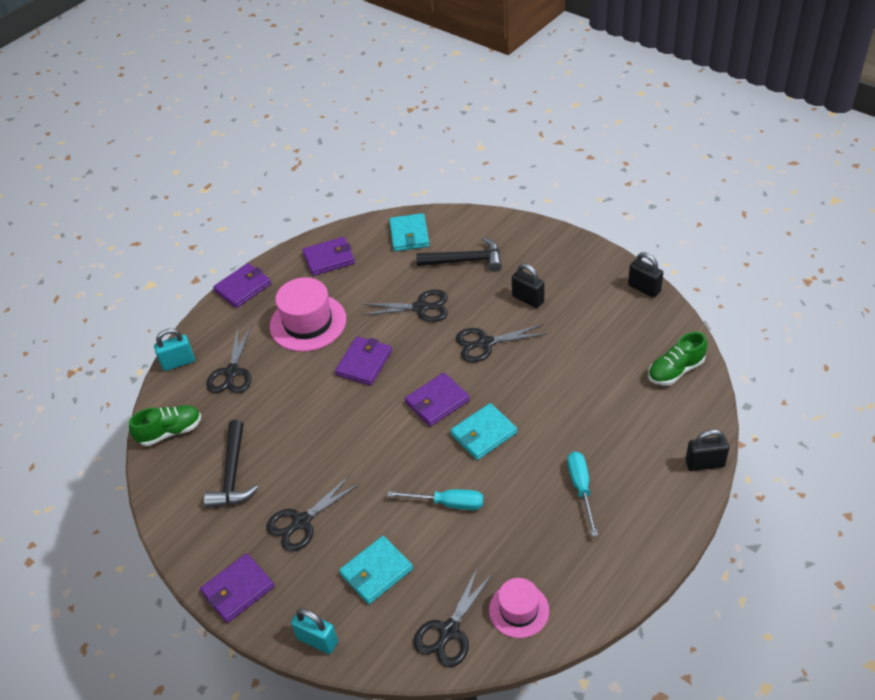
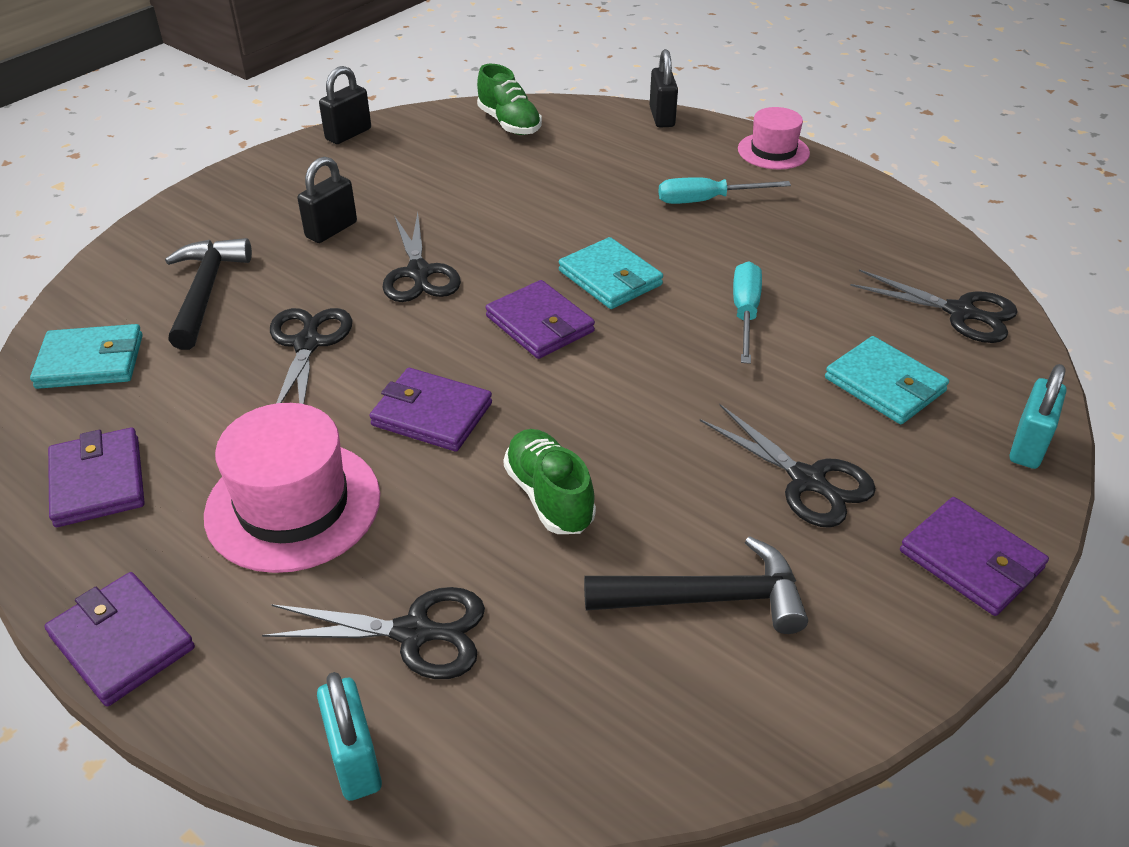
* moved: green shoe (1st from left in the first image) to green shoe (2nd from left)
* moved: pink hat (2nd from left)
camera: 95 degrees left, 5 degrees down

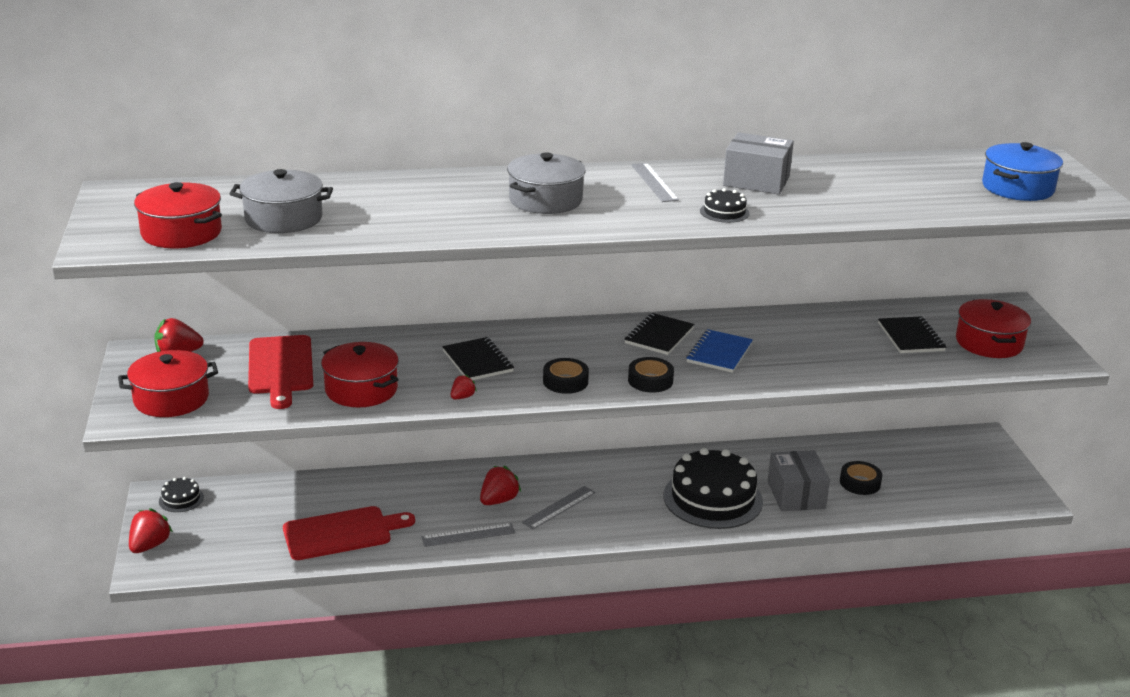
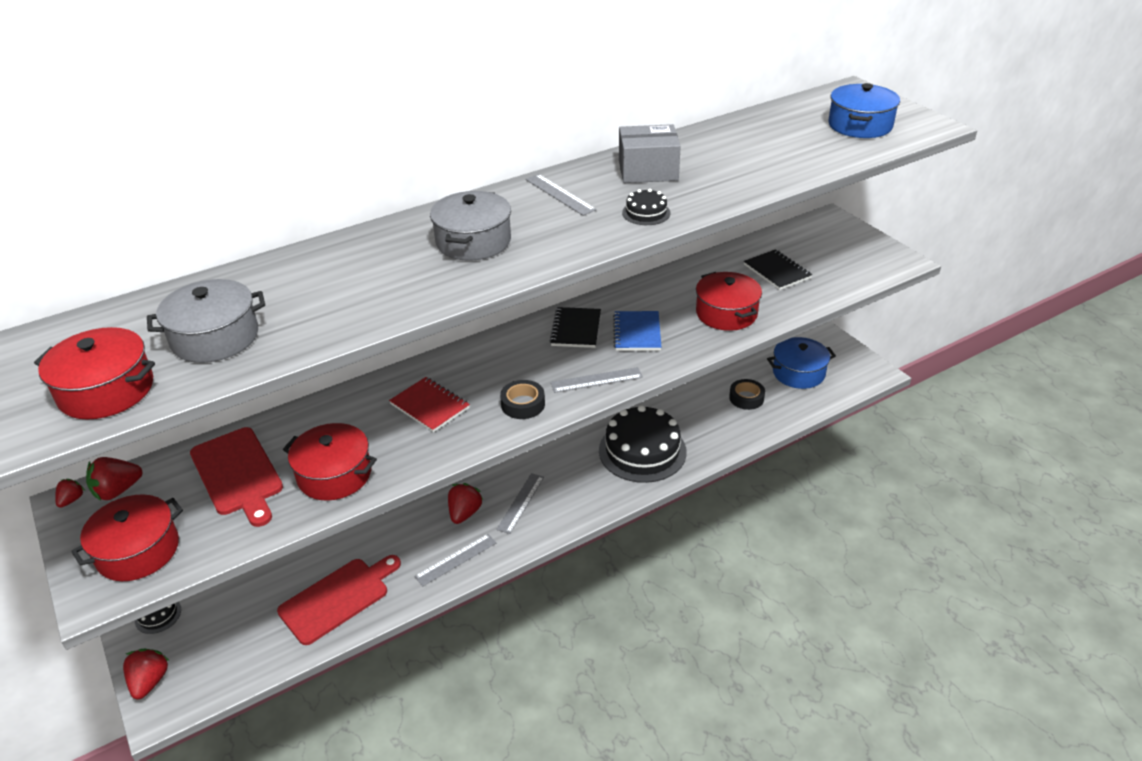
* recoloured: black notebook (1st from left) to red notebook
* moved: red strawberry (3rd from left in the first image) to red strawberry (1st from left)
* replaced: black tape (2nd from left) to grey ruler (4th from left)
* removed: grey box (2nd from left)
* moved: red pot (4th from left)
* added: blue pot (1st from left)
camera: 20 degrees left, 10 degrees up

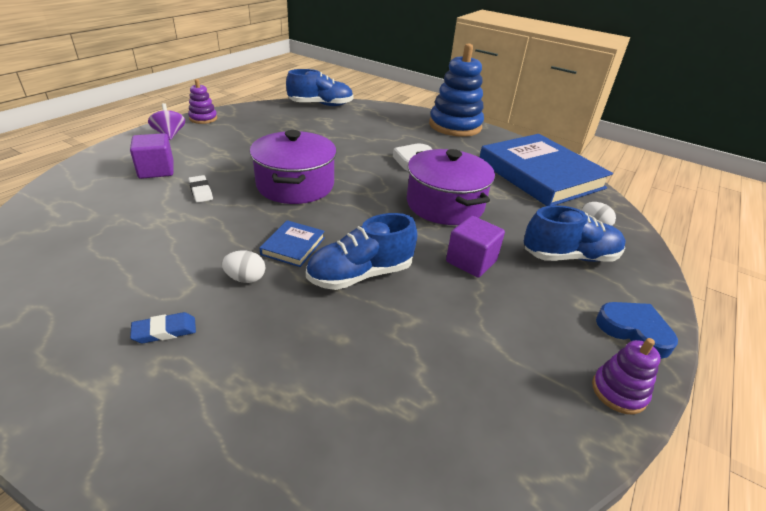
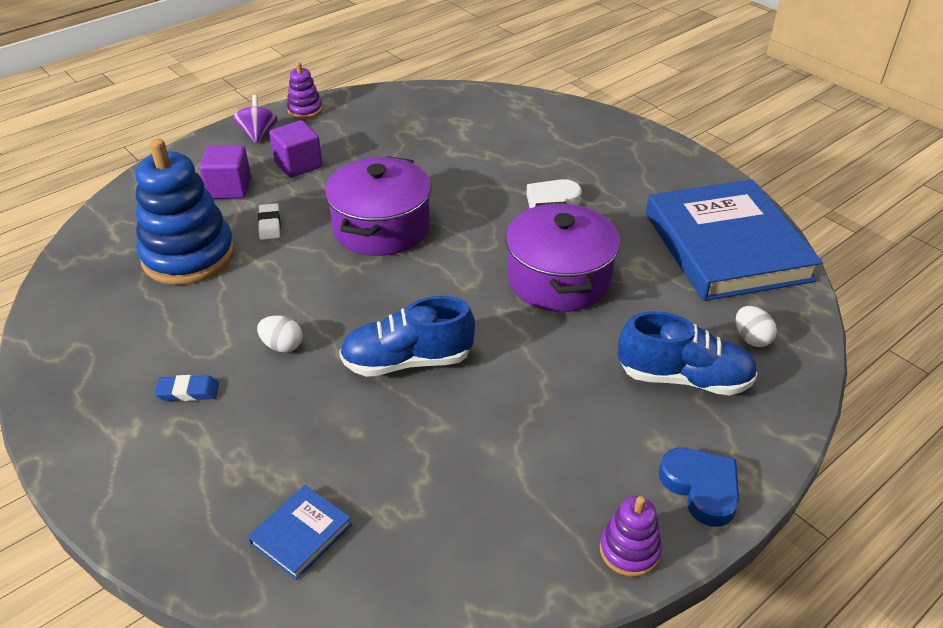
* moved: blue book (1st from left)
* removed: blue shoe (1st from left)
* moved: blue stacking toy
* moved: purple cube (2nd from left)
camera: 20 degrees right, 5 degrees up

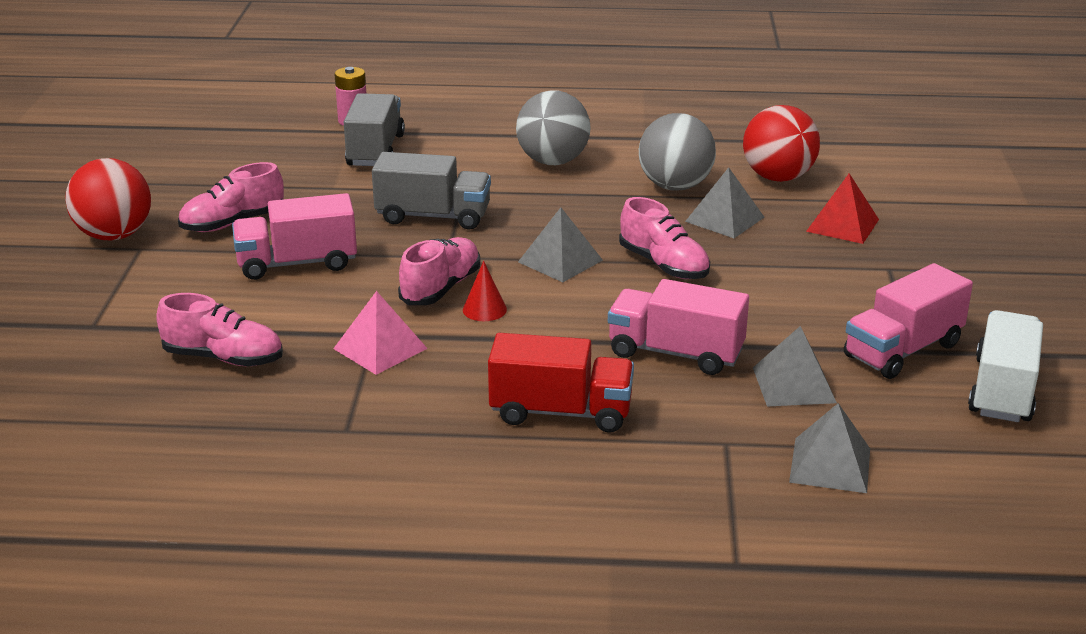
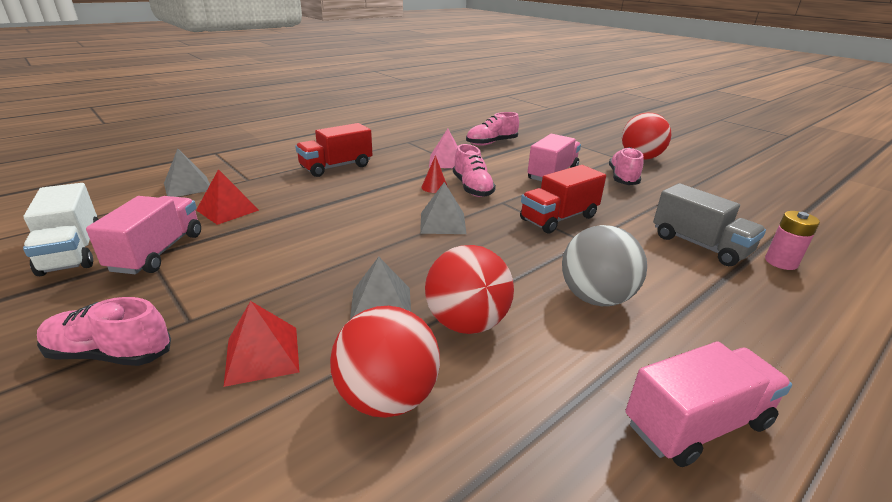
* recoloured: grey truck (2nd from left) to red truck (2nd from left)
* moved: pink truck (2nd from left in the first image) to pink truck (3rd from left)
* moved: pink shoe (4th from left in the first image) to pink shoe (1st from left)
* recoloured: grey ball (2nd from left) to red ball (2nd from left)
* recoloured: grey pyramid (3rd from left) to red pyramid (1st from left)
camera: 135 degrees right, 0 degrees up

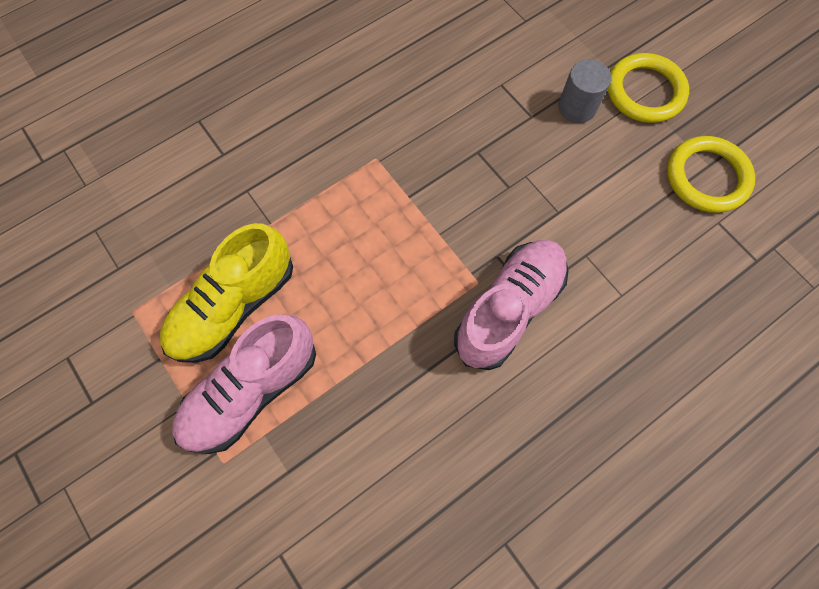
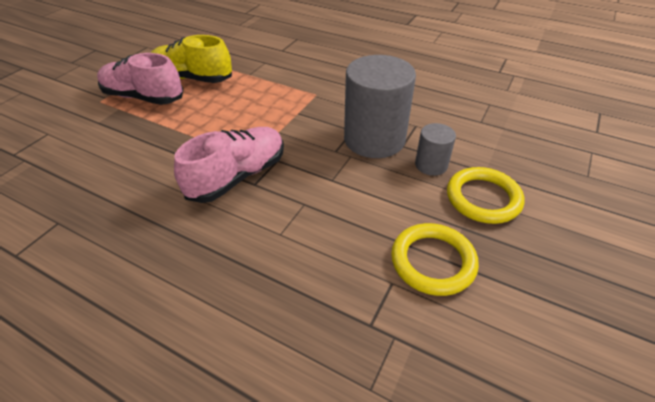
* turned: pink shoe (2nd from left) 60 degrees counterclockwise
* added: grey cylinder (1st from left)
camera: 65 degrees right, 25 degrees down

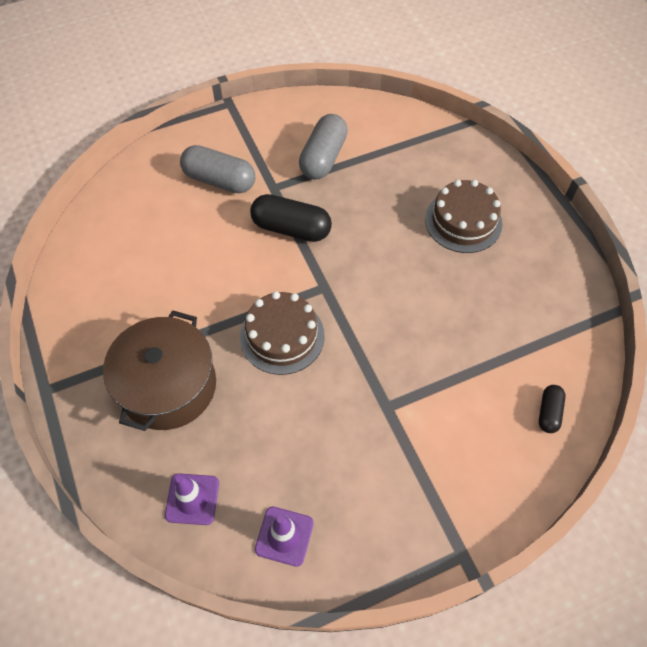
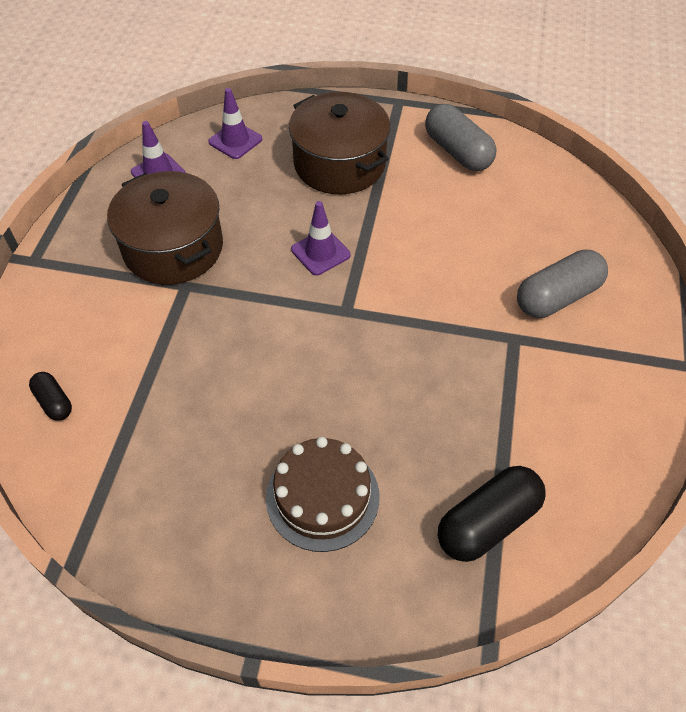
* replaced: brown cake (1st from left) to purple traffic cone (3rd from left)
* moved: black capsule (1st from left in the first image) to black capsule (2nd from left)
* moved: grey capsule (2nd from left in the first image) to grey capsule (1st from left)
* added: brown pot (1st from left)
camera: 125 degrees right, 5 degrees down

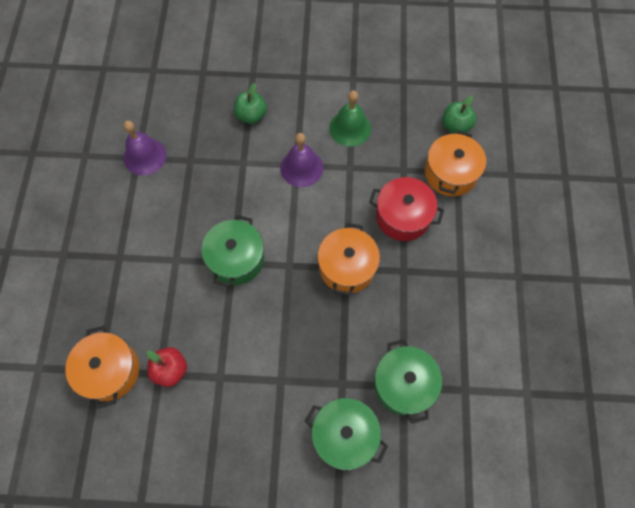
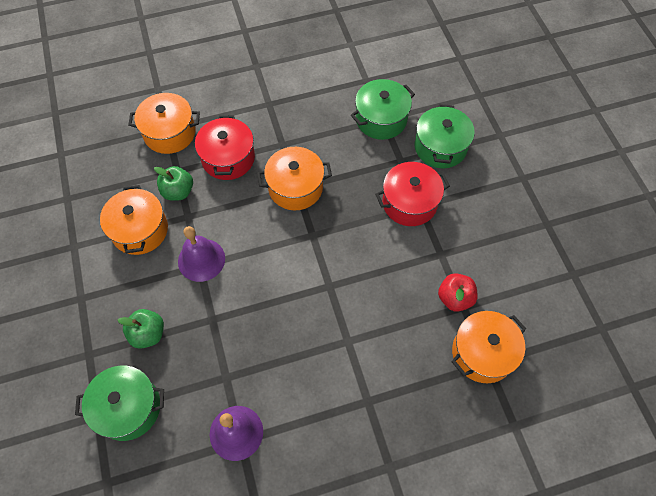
* moved: green pot (1st from left)
* replaced: green bell to orange pot (1st from left)
* moved: green apple (2nd from left)
* added: red pot (2nd from left)
camera: 110 degrees left, 5 degrees down

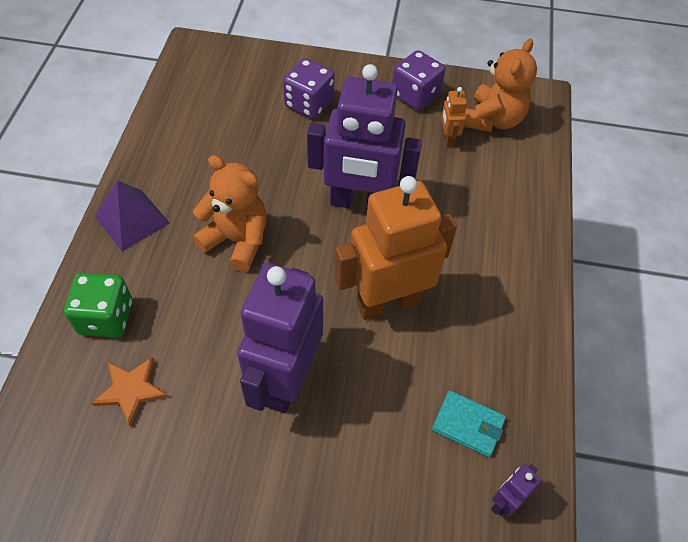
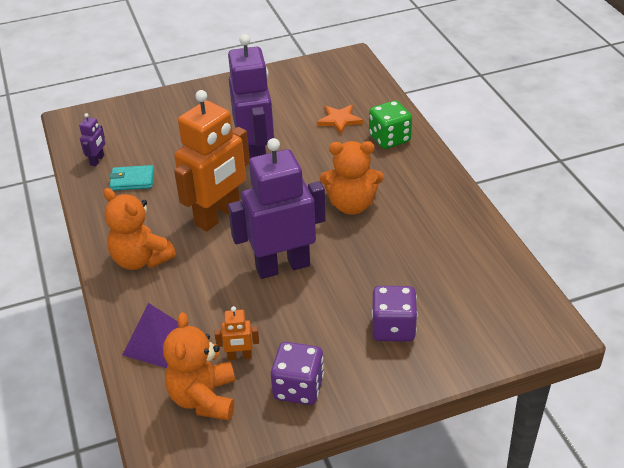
* moved: purple pyramid
* turned: orange robot (2nd from left) 120 degrees clockwise
* added: orange teddy bear (1st from left)
camera: 155 degrees right, 15 degrees down

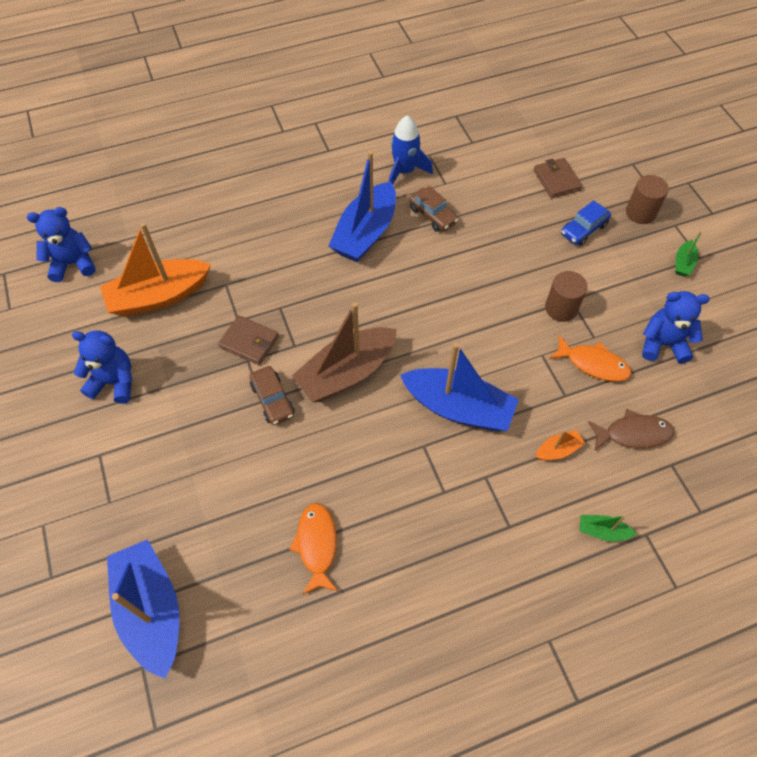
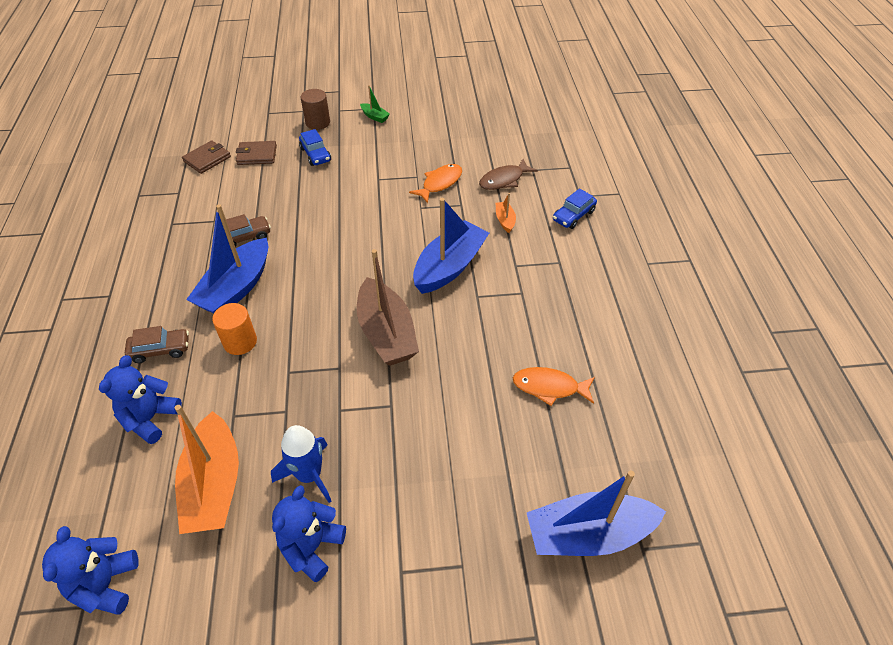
* moved: brown wallet (1st from left)
* moved: brown car (1st from left)
* turned: blue boat (2nd from left in the first image) 75 degrees clockwise
* moved: blue rocket
* removed: brown cylinder (1st from left)
* replaced: green boat (1st from left) to blue car (2nd from left)
* turned: brown fish 135 degrees counterclockwise
* moved: blue teddy bear (3rd from left in the first image) to blue teddy bear (2nd from left)
* added: orange cylinder
camera: 75 degrees left, 10 degrees down

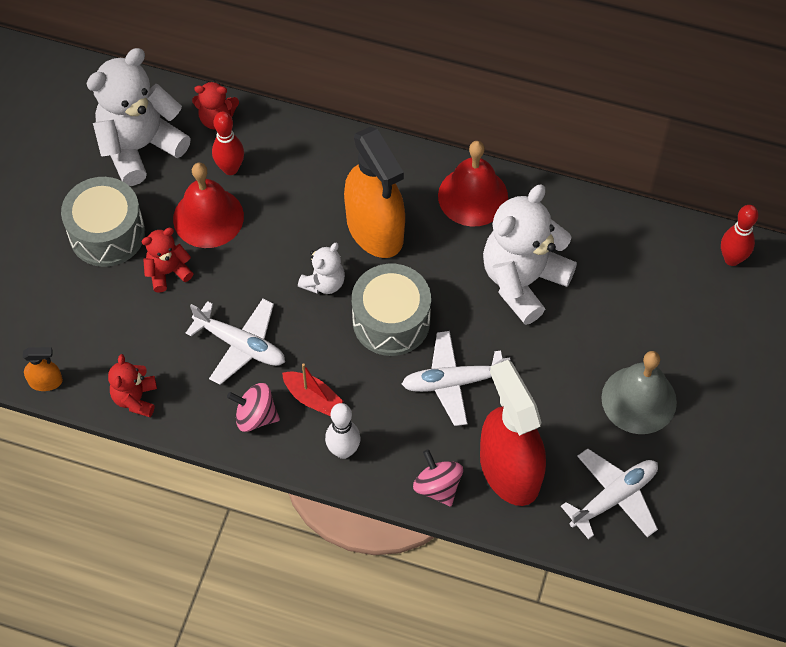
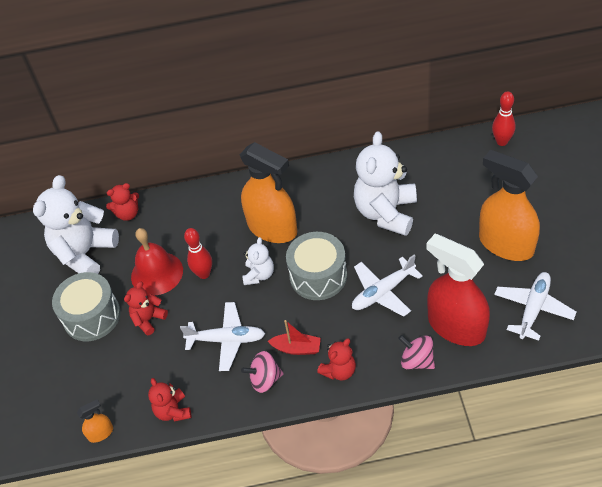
* moved: red bowling pin (1st from left)
* replaced: white bowling pin to red teddy bear (4th from left)
* removed: red bell (2nd from left)
* replaced: grey bell to orange spray bottle (3rd from left)
camera: 20 degrees left, 10 degrees down

